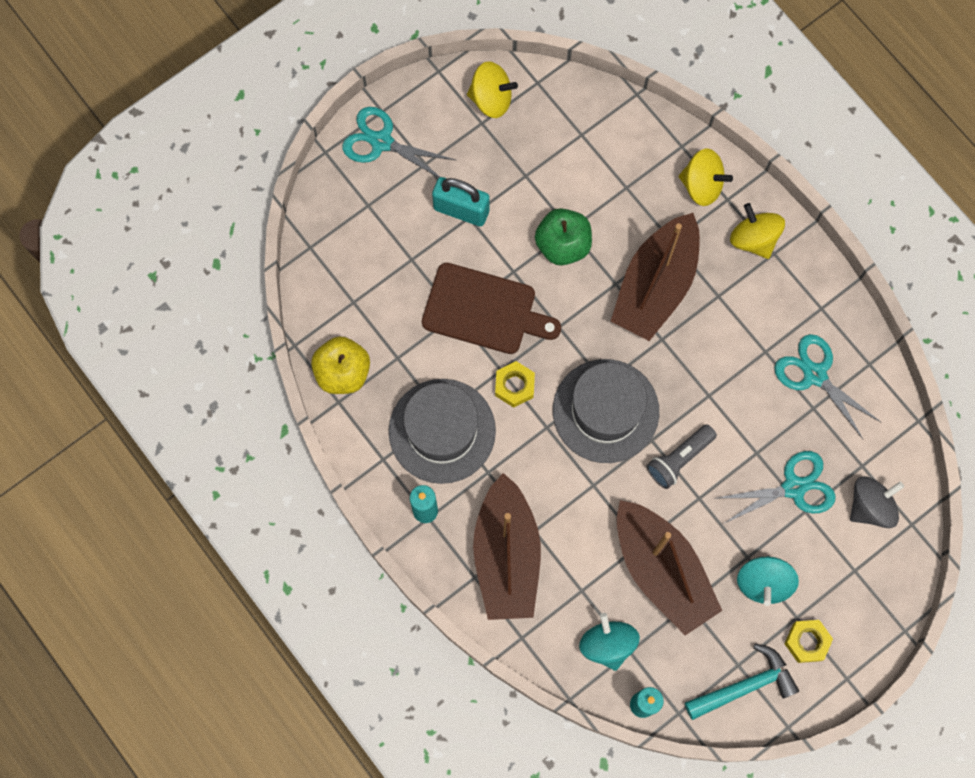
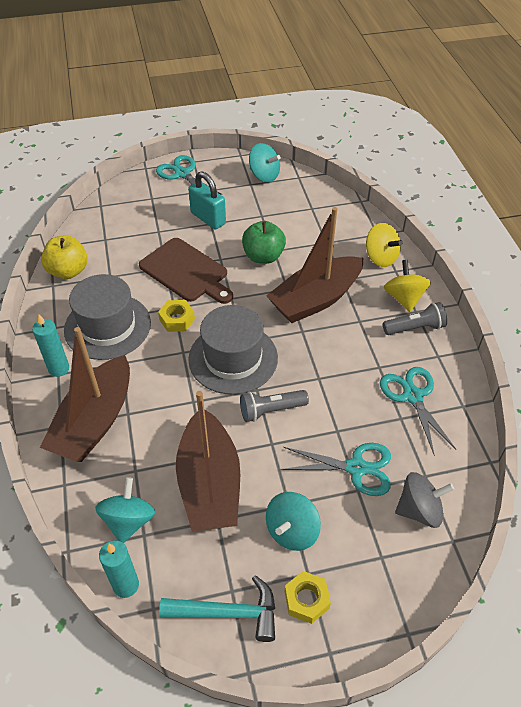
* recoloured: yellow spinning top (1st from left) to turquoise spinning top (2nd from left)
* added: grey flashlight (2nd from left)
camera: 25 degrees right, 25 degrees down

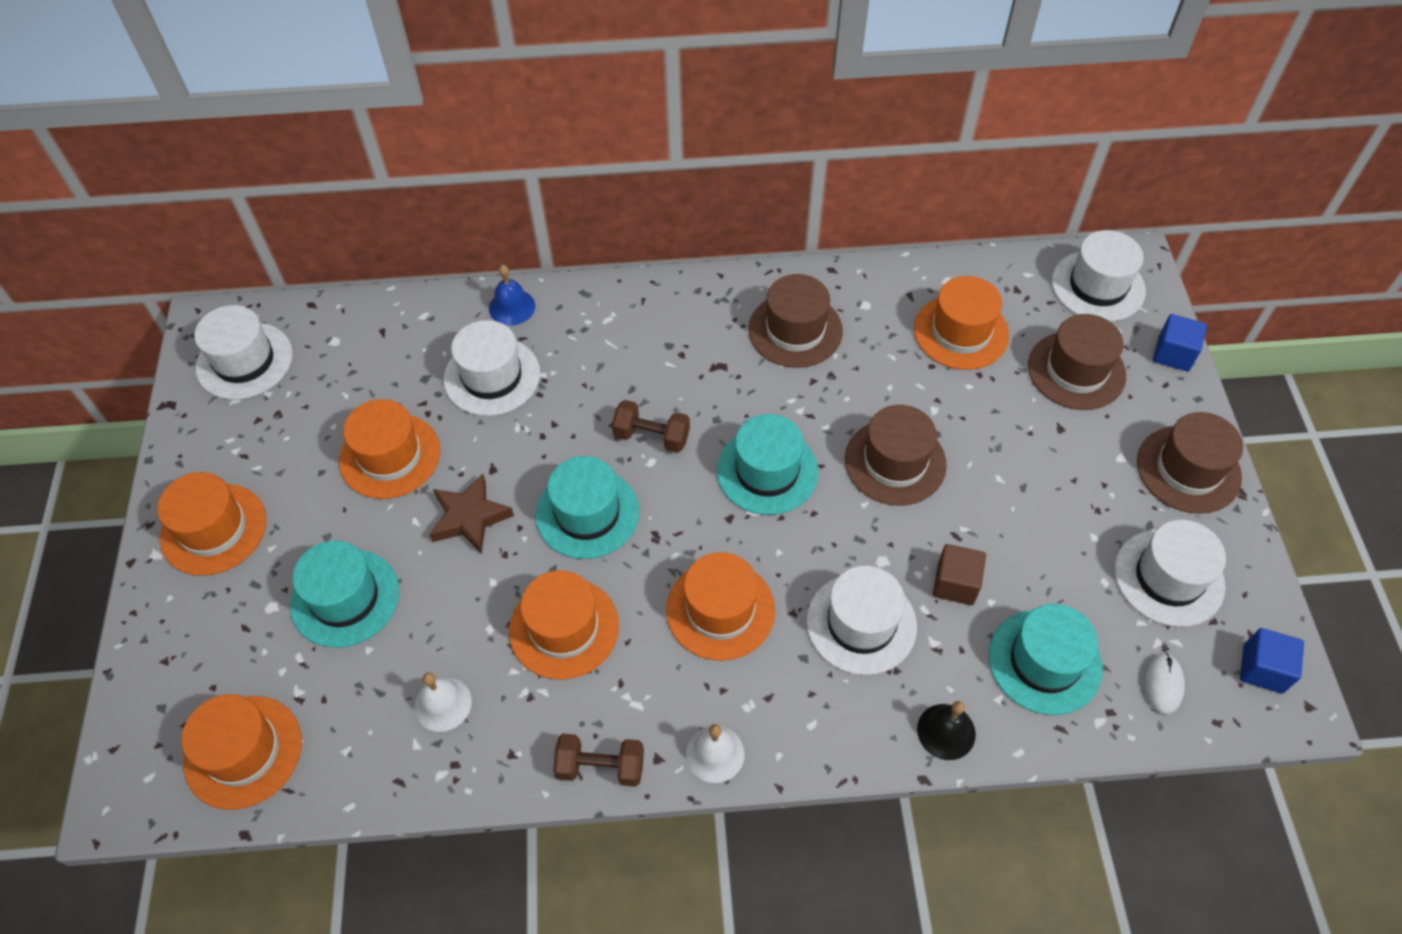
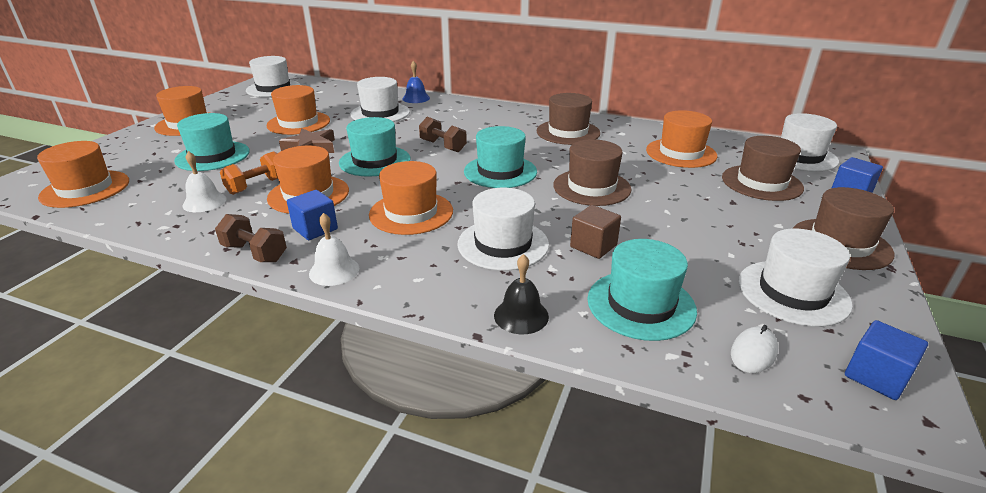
* added: orange dumbbell
* added: blue cube (1st from left)
camera: 25 degrees right, 25 degrees down

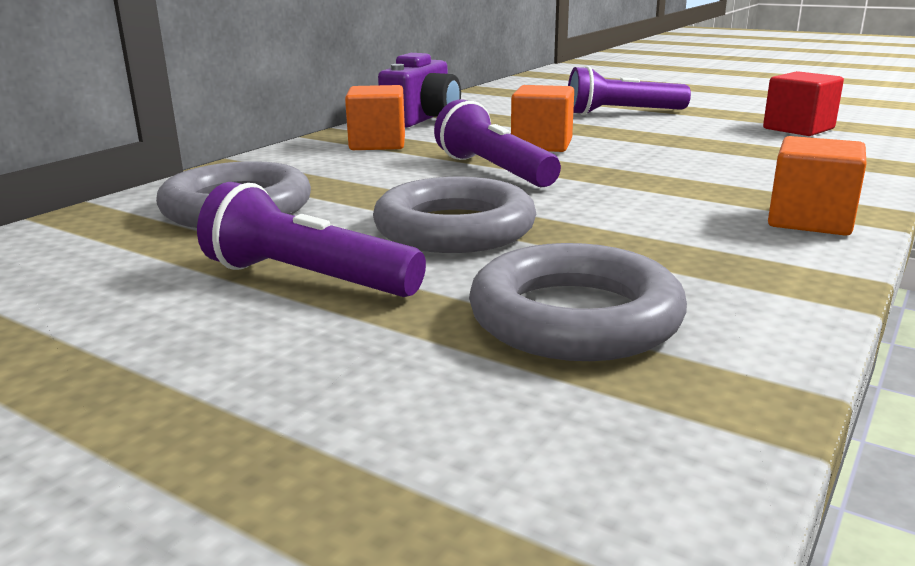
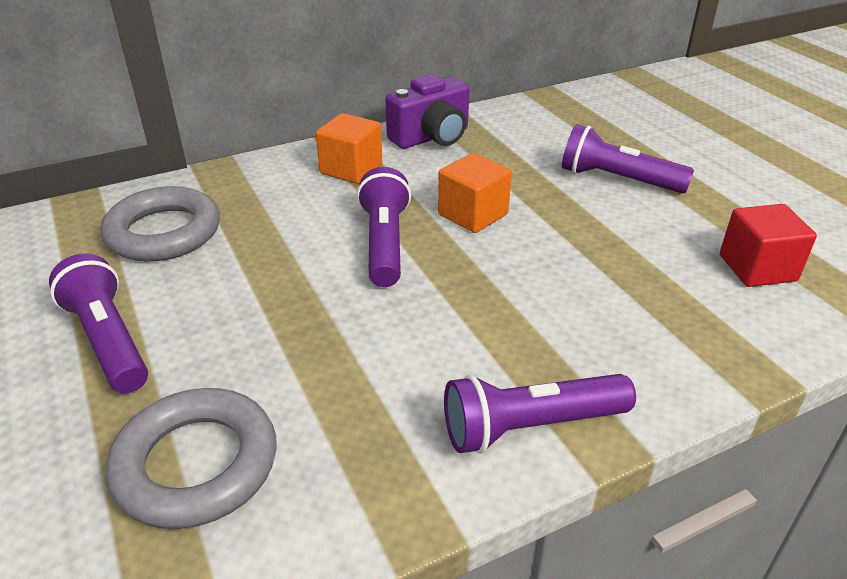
* removed: grey ring (2nd from left)
* replaced: orange cube (3rd from left) to purple flashlight (3rd from left)
camera: 30 degrees right, 15 degrees up

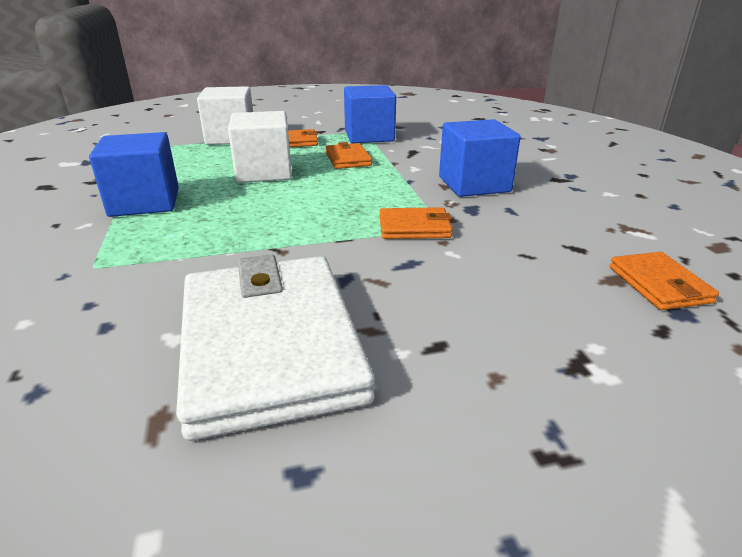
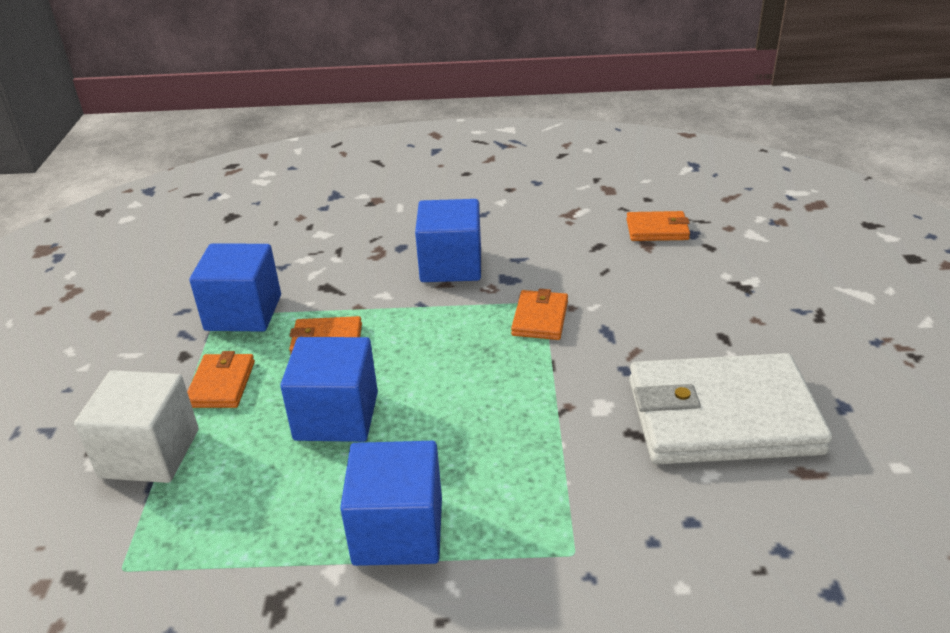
* recoloured: white cube (2nd from left) to blue cube (2nd from left)
camera: 75 degrees left, 5 degrees up

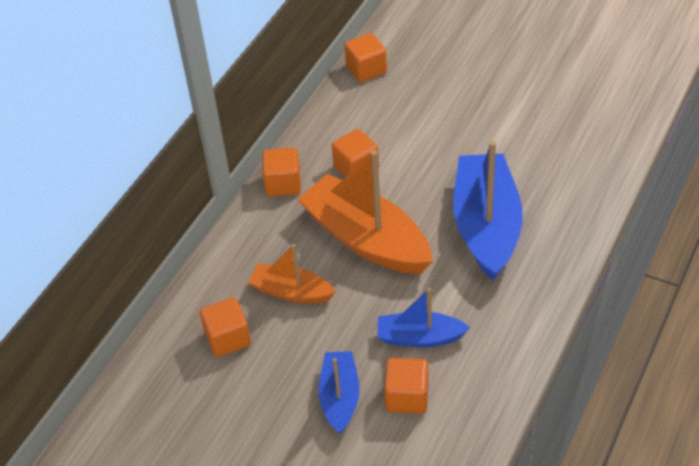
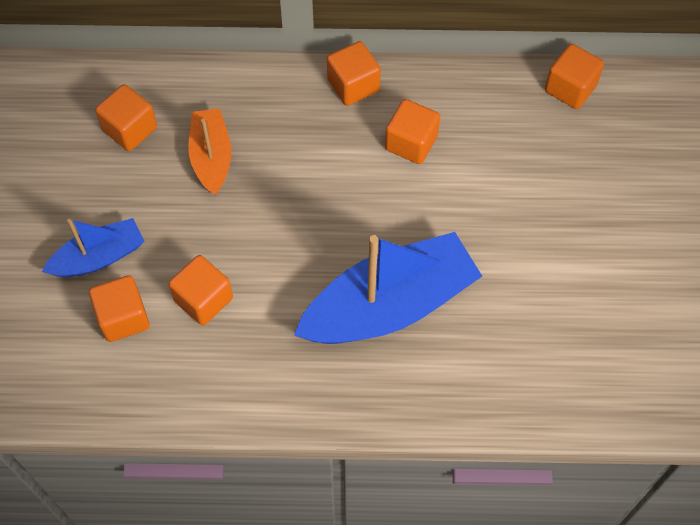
* removed: orange boat (2nd from left)
* replaced: blue boat (2nd from left) to orange cube (3rd from left)
camera: 60 degrees right, 15 degrees up

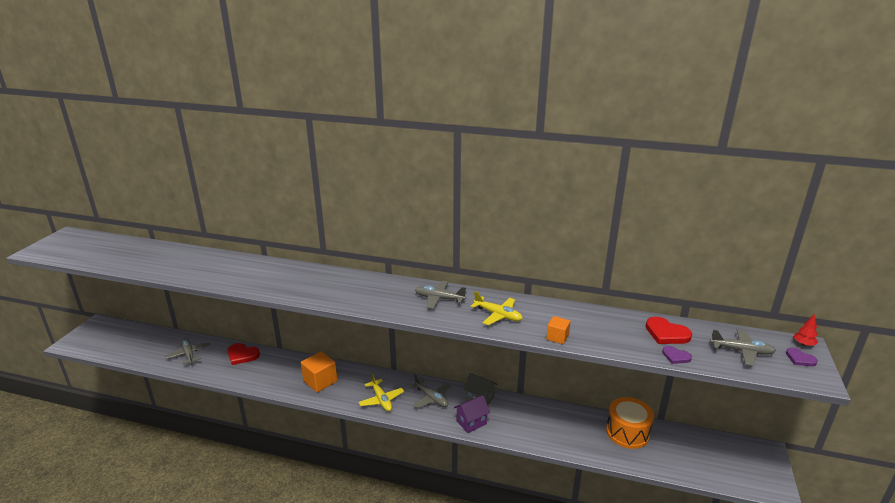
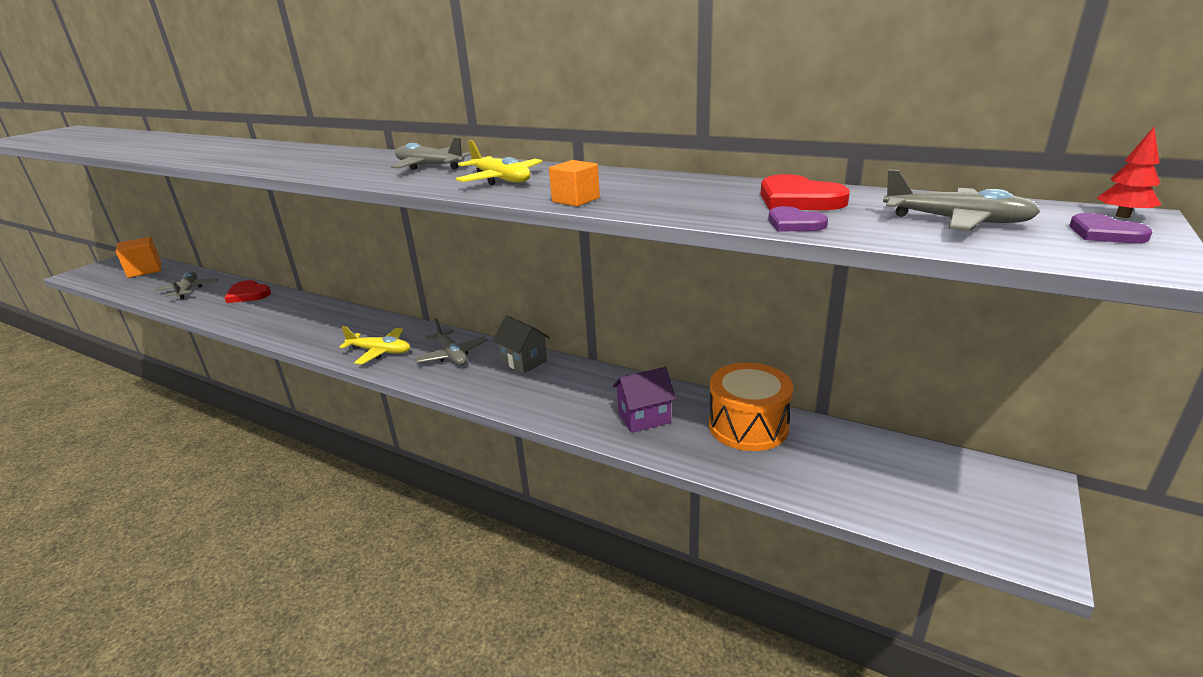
* moved: orange cube (1st from left)
* turned: yellow plane (1st from left) 60 degrees counterclockwise
* moved: purple house
camera: 15 degrees right, 0 degrees up

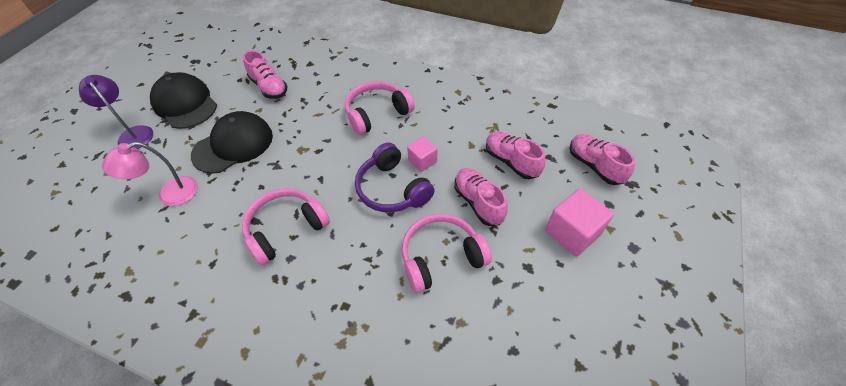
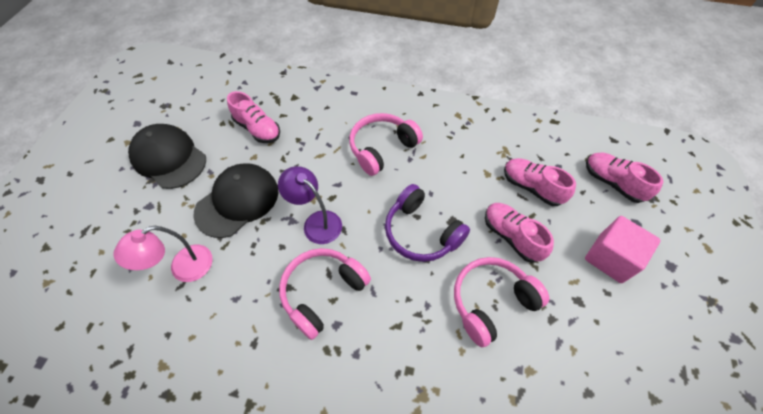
* moved: purple lamp
* removed: pink cube (1st from left)
camera: 10 degrees left, 5 degrees up

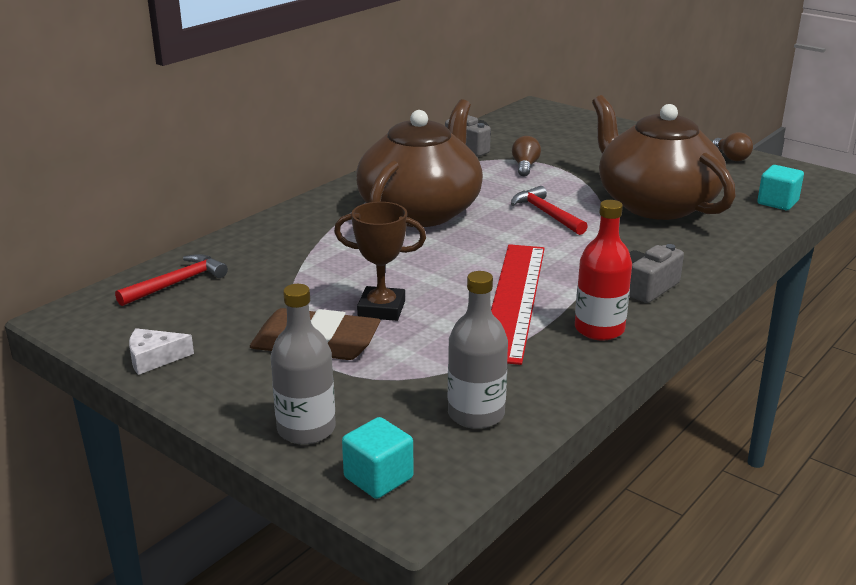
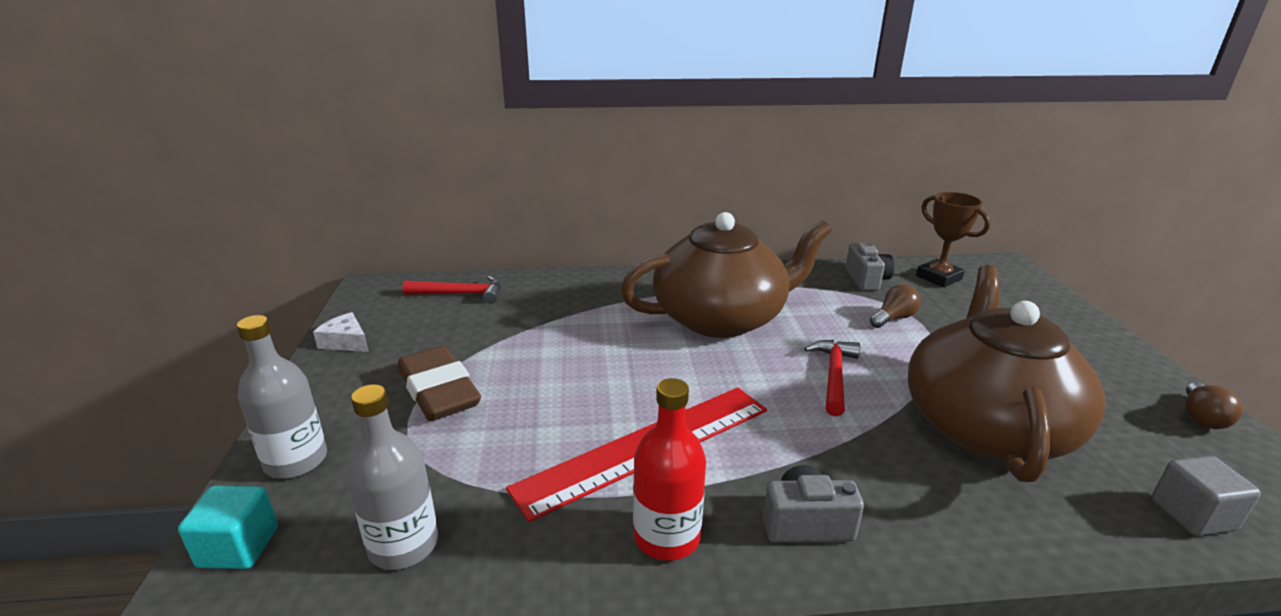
* moved: brown trophy
* recoloured: turquoise cube (2nd from left) to grey cube
camera: 45 degrees right, 0 degrees up

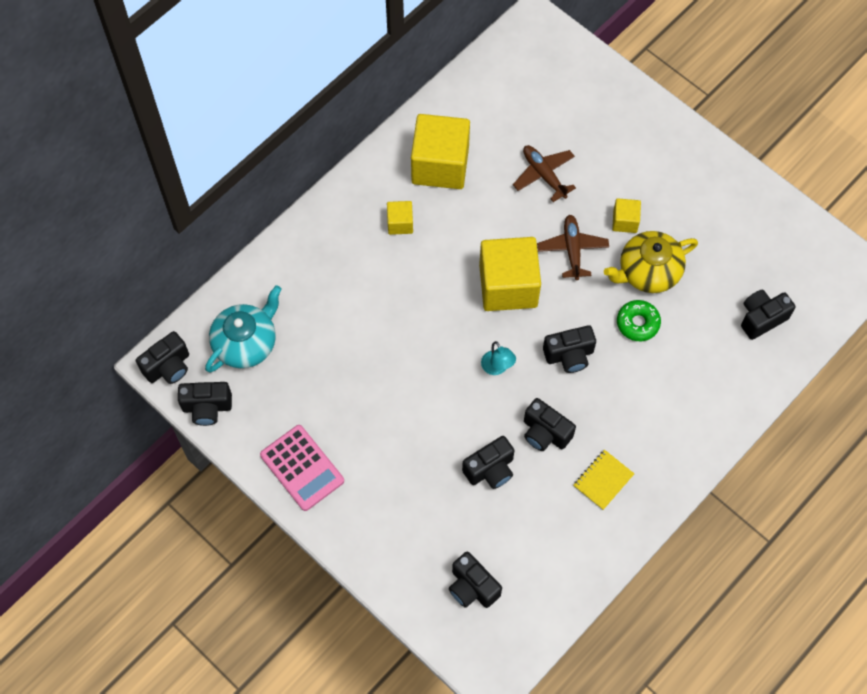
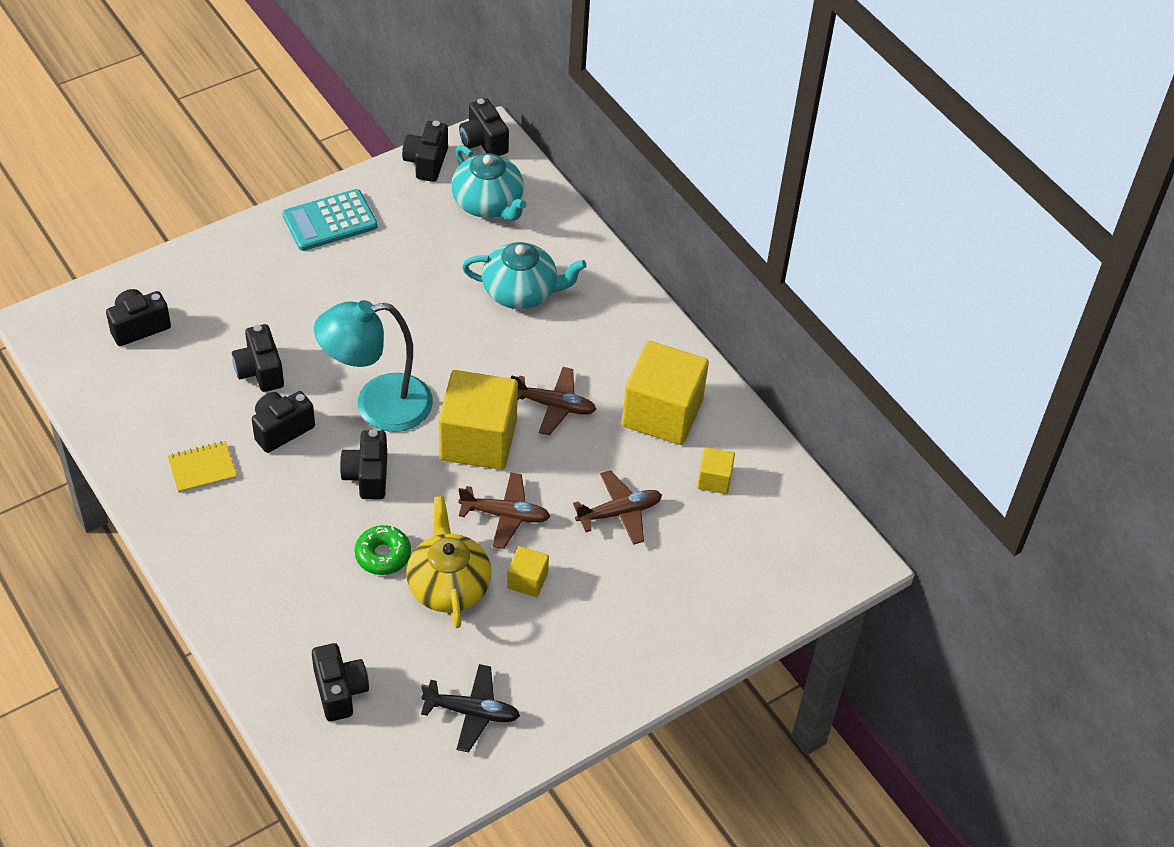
* recoloured: pink calculator to turquoise calculator
* moved: yellow cube (1st from left in the first image) to yellow cube (4th from left)
* resized: turquoise lamp x2.32
* turned: yellow notebook 75 degrees counterclockwise
* added: black plane
* added: turquoise teapot (2nd from left)
* added: brown plane (2nd from left)
camera: 100 degrees right, 15 degrees down

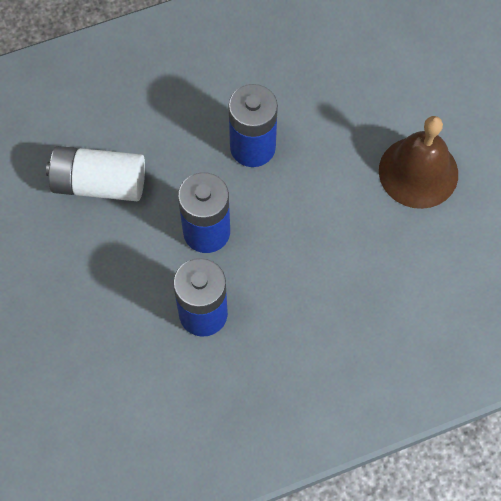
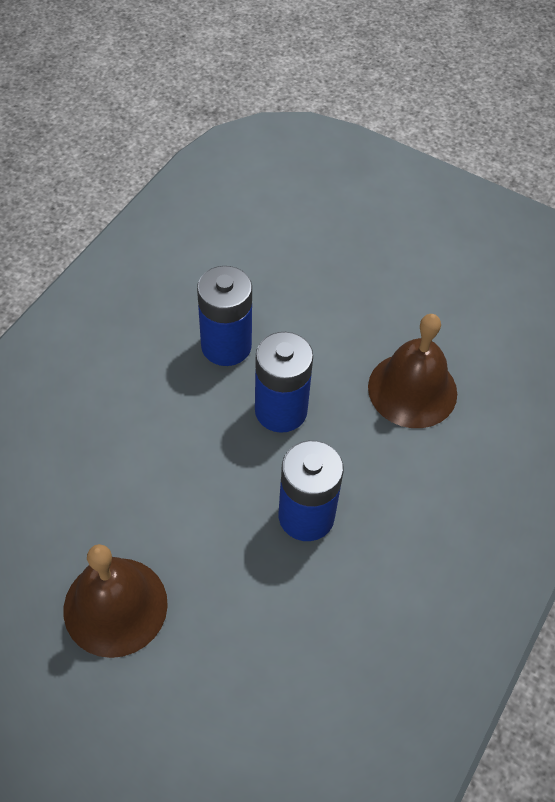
* replaced: white battery to brown bell (2nd from left)
camera: 140 degrees right, 10 degrees down

